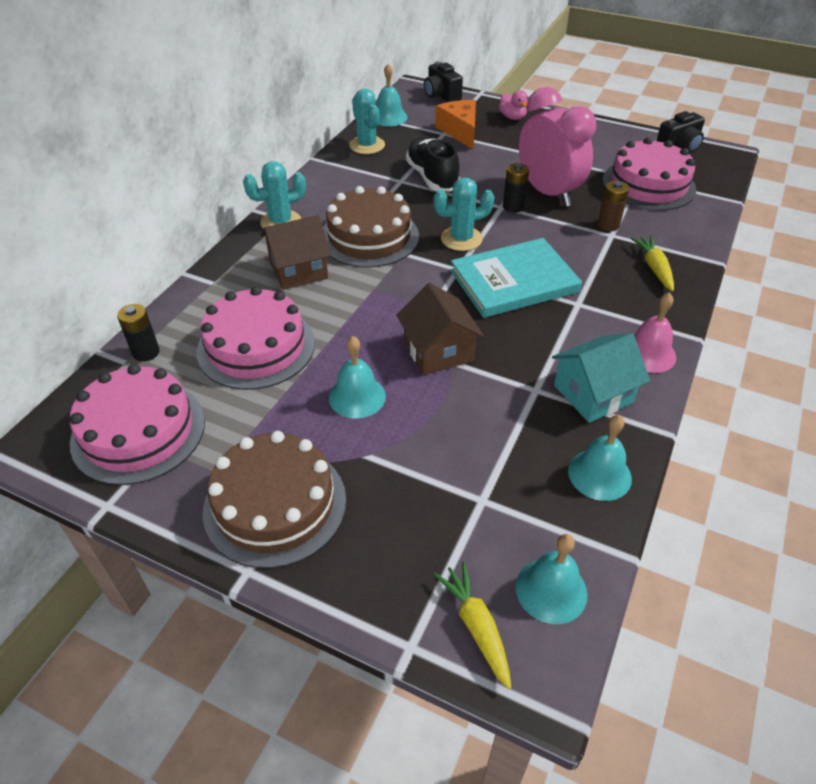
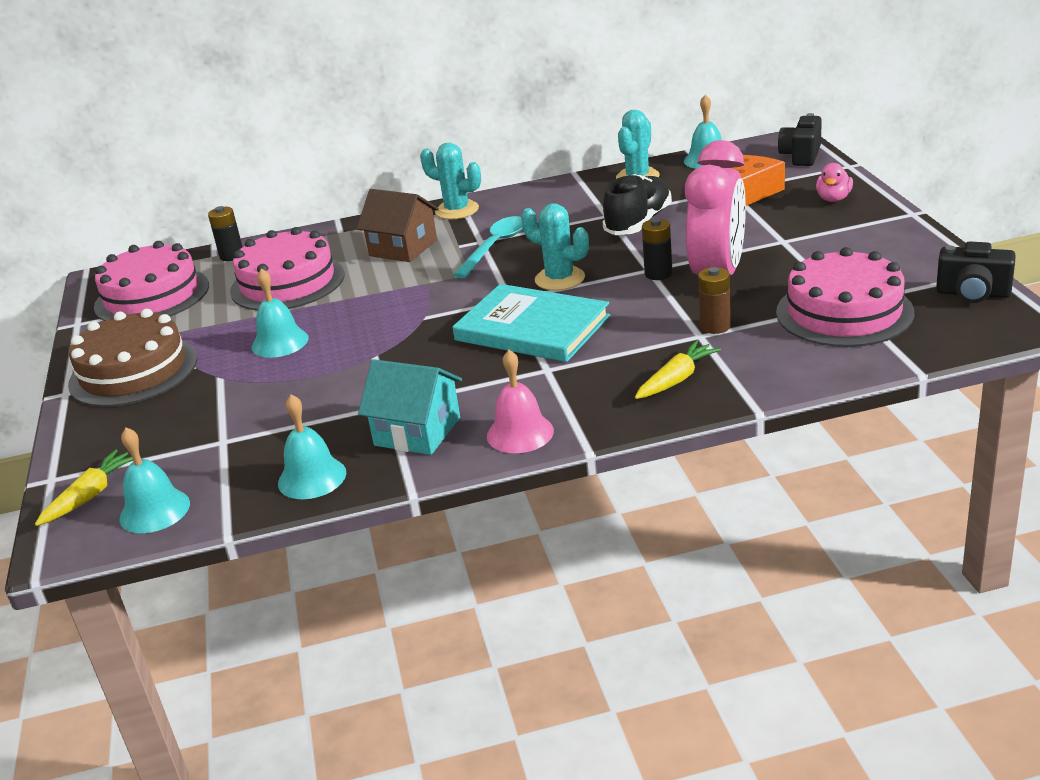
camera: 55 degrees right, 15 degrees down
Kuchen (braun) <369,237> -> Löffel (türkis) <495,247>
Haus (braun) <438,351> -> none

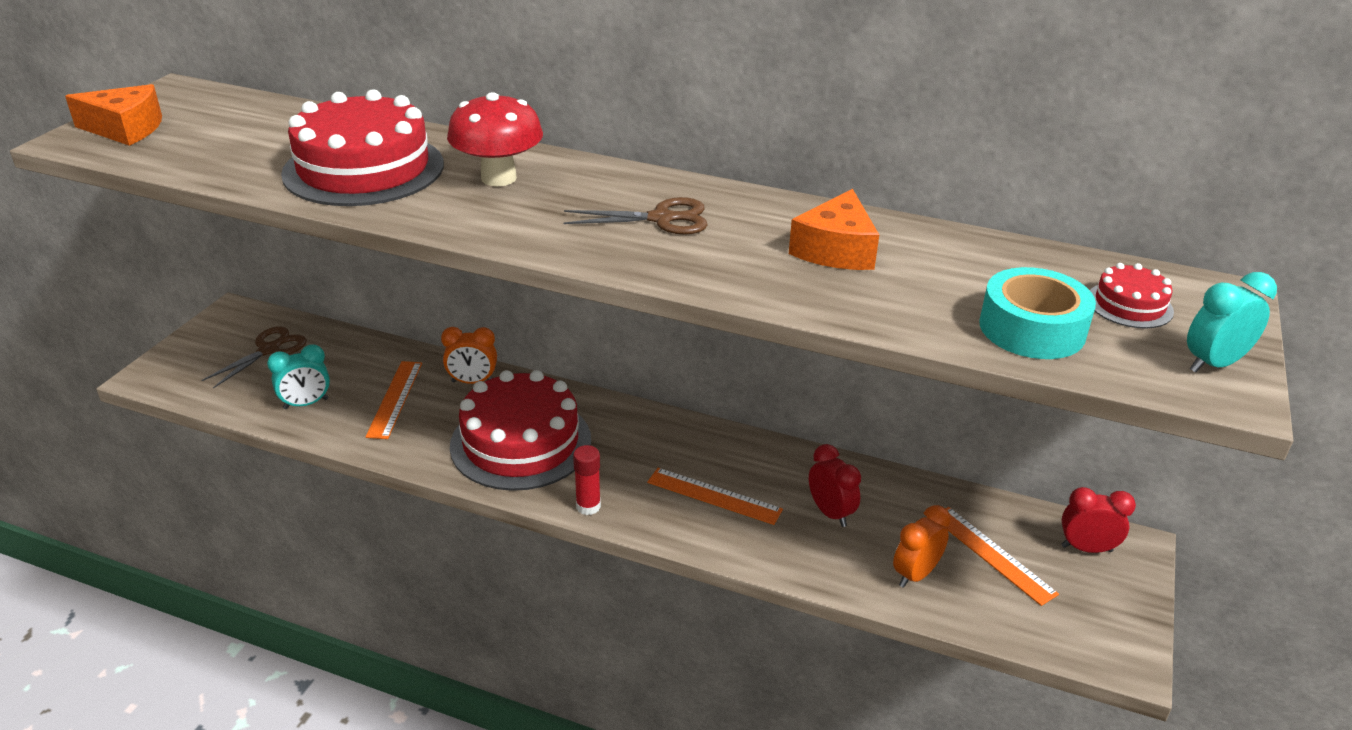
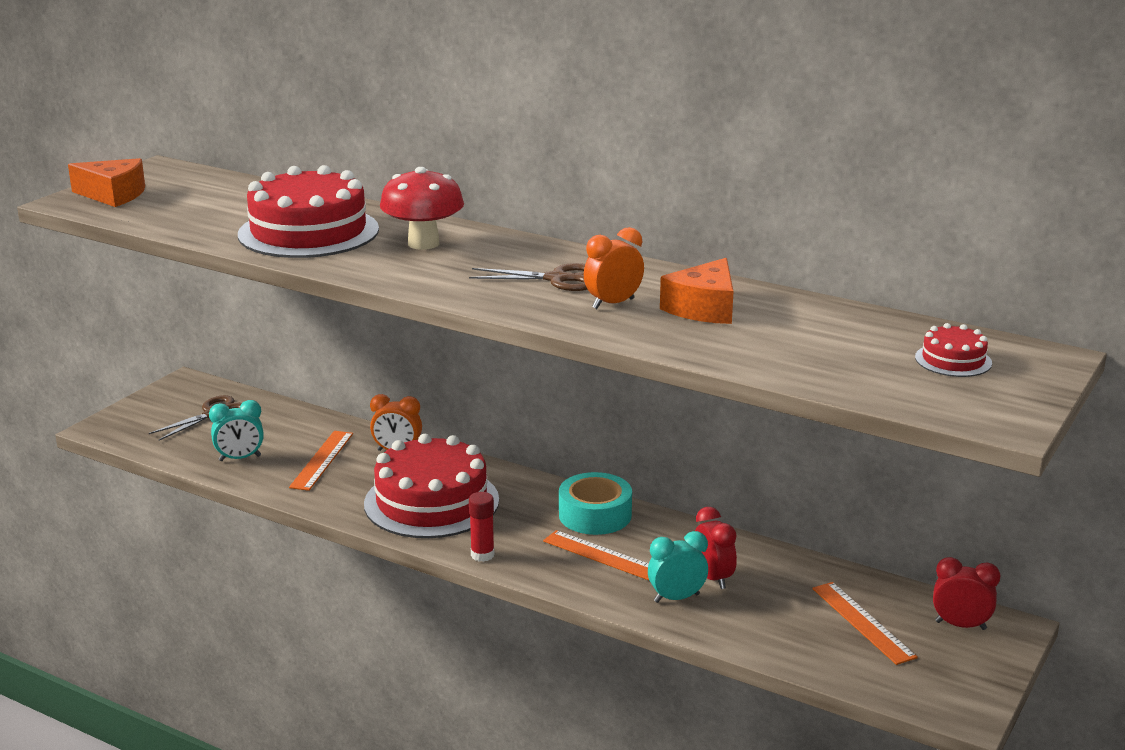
camera: 10 degrees right, 10 degrees down
Klebeband (türkis) <1032,329> -> Klebeband (türkis) <595,515>, shifted
Wecker (türkis) <1213,364> -> Wecker (türkis) <676,598>, shifted
Wecker (orange) <915,574> -> Wecker (orange) <613,304>, shifted

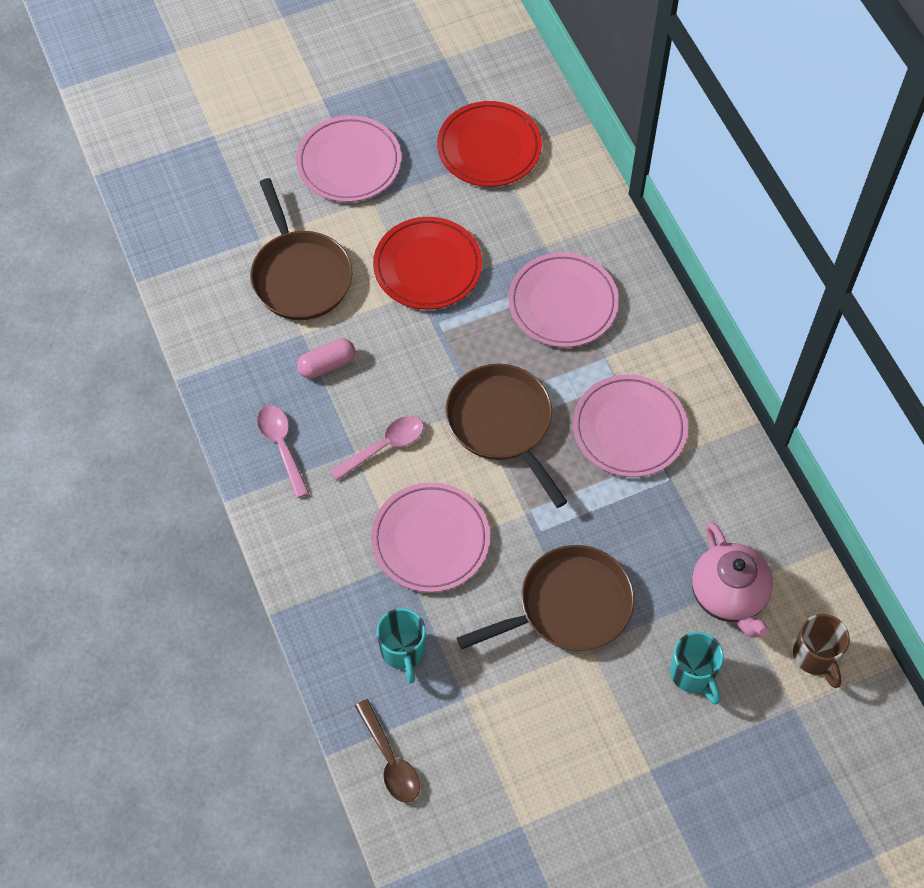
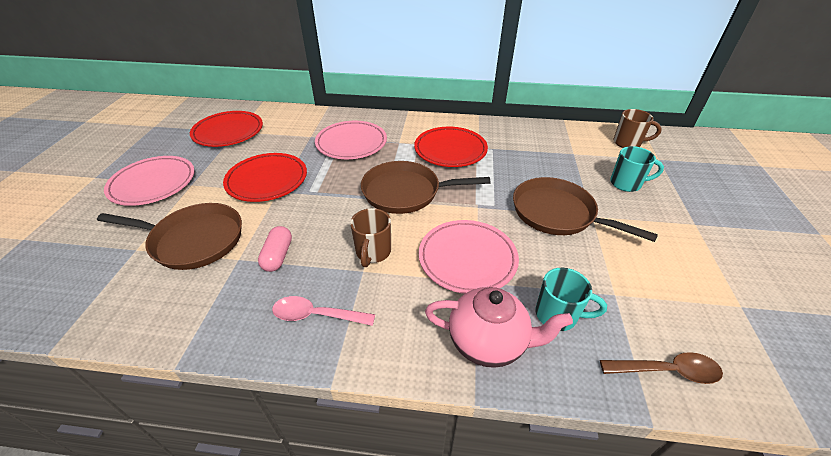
camera: 60 degrees left, 20 degrees down
Teller (rosa) <629,429> -> Teller (rot) <450,150>
Löffel (rosa) <384,446> -> Tasse (braun) <373,253>
Teekanne (rosa) <728,596> -> Teekanne (rosa) <488,342>, shifted
Pfanne (braun) <569,606> -> Pfanne (braun) <557,213>, 60 degrees counterclockwise

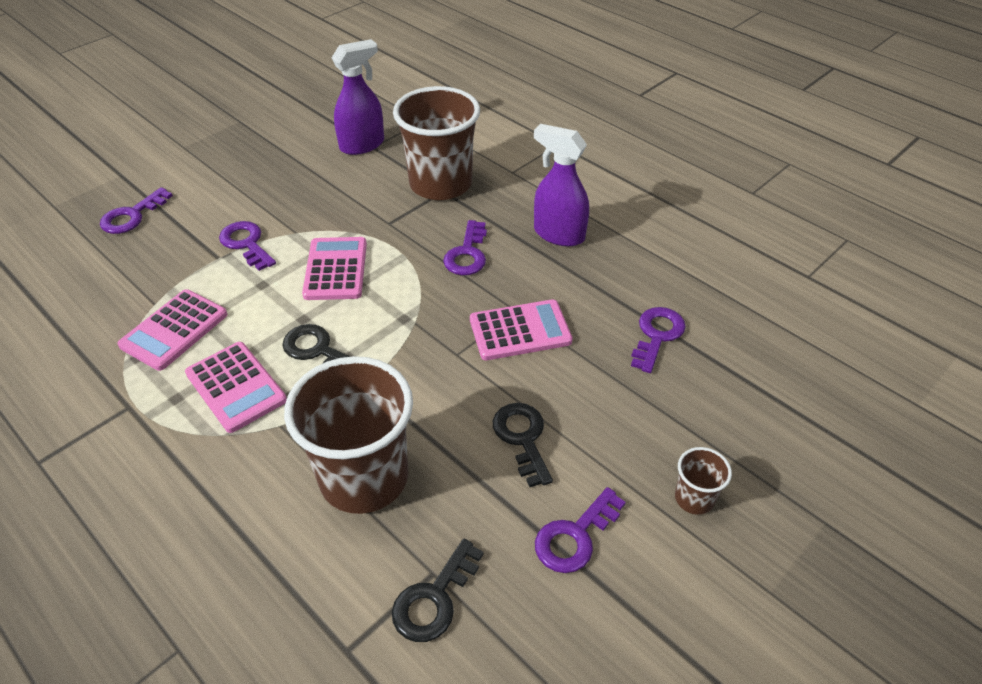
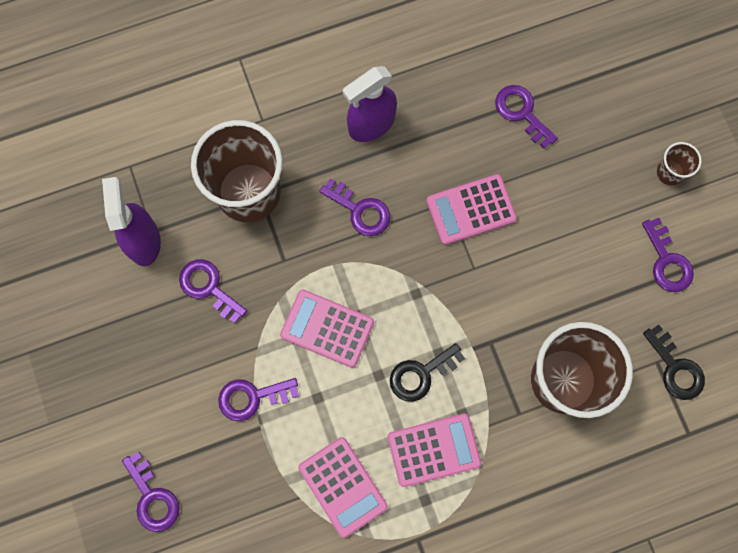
camera: 65 degrees left, 30 degrees up
Taschenrechner (rosa) <520,330> -> Taschenrechner (rosa) <471,210>, 120 degrees counterclockwise
Schlüssel (schwarz) <522,438> -> none
none -> Schlüssel (lila) <208,287>

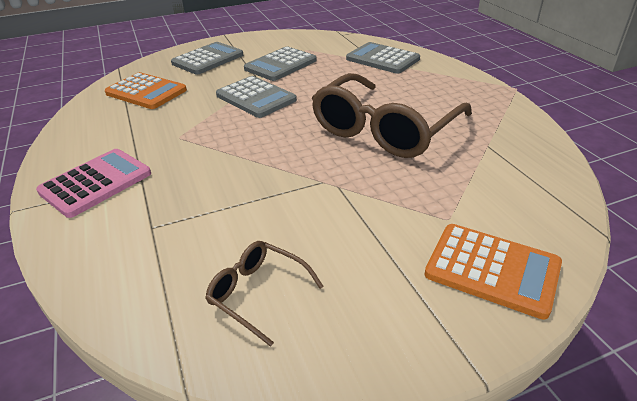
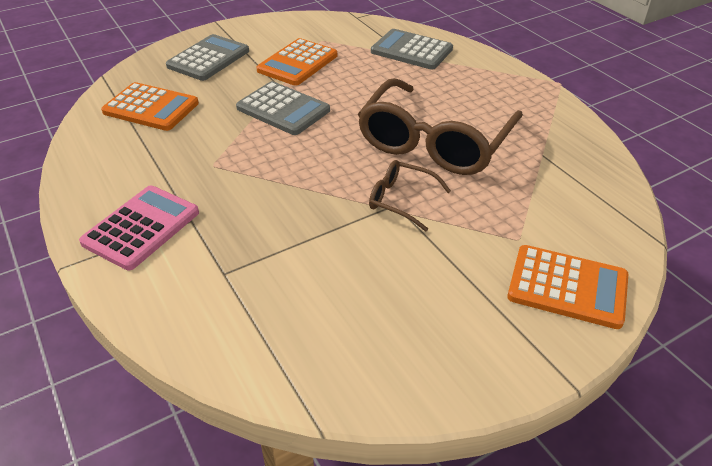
camera: 10 degrees left, 5 degrees up
Taschenrechner (grau) <280,65> -> Taschenrechner (orange) <297,63>
Brille (braun) <258,293> -> Brille (braun) <401,200>, shifted

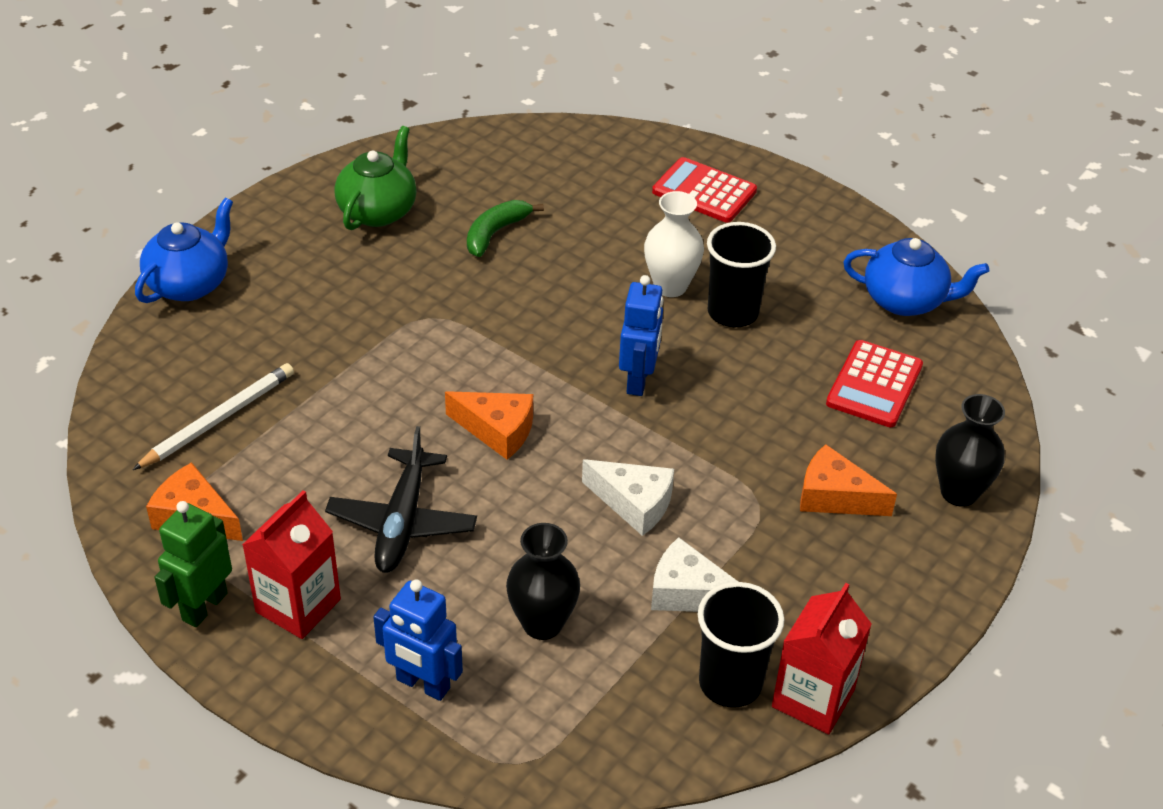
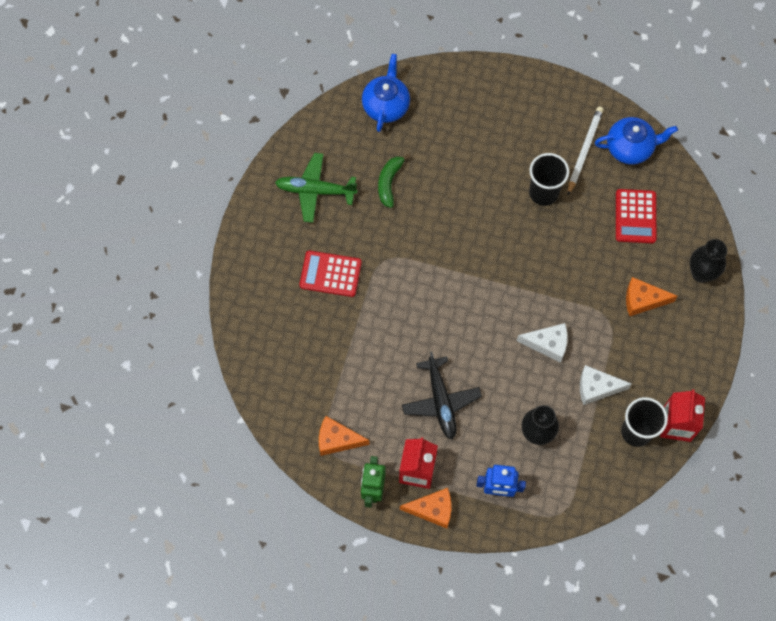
camera: 20 degrees left, 25 degrees up
Teekanne (grün) <378,211> -> Flugzeug (grün) <315,190>
Taschenrechner (rot) <704,191> -> Taschenrechner (rot) <330,274>, shifted
Vase (weiß) <670,286> -> none
Teekanne (blau) <190,284> -> Teekanne (blau) <386,106>, shifted
Roboter (blau) <638,380> -> none
Bleistift (weiß) <218,420> -> Bleistift (weiß) <584,150>, shifted
Käse (orange) <497,430> -> Käse (orange) <432,509>, shifted

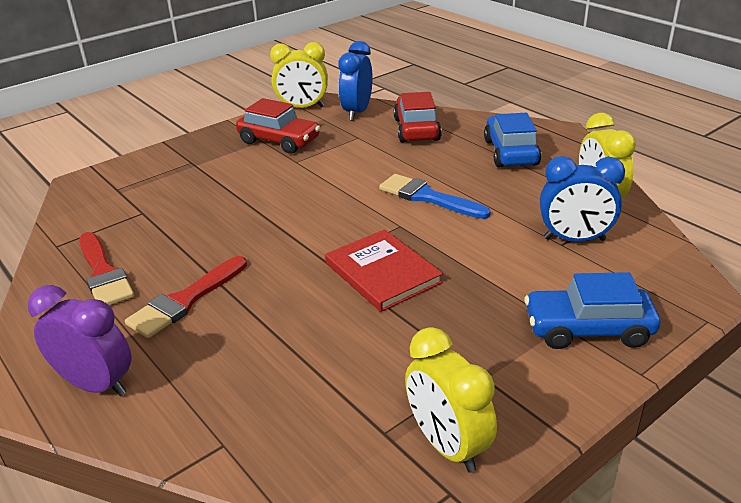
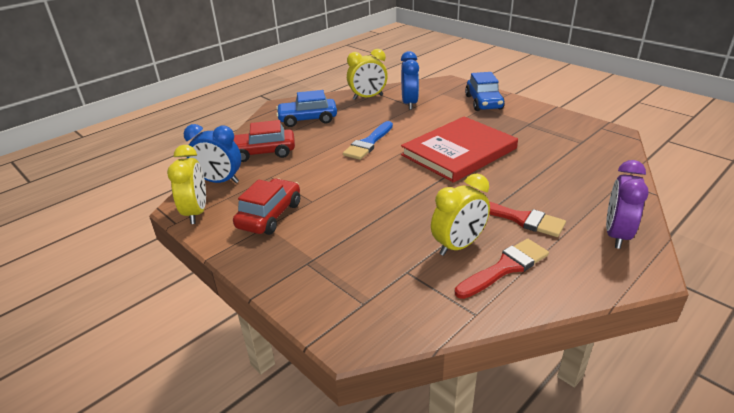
camera: 95 degrees left, 0 degrees up
Buch (rot) <382,273> -> Buch (rot) <459,152>, x1.56
Wecker (gelb) <447,445> -> Wecker (gelb) <458,246>, shifted

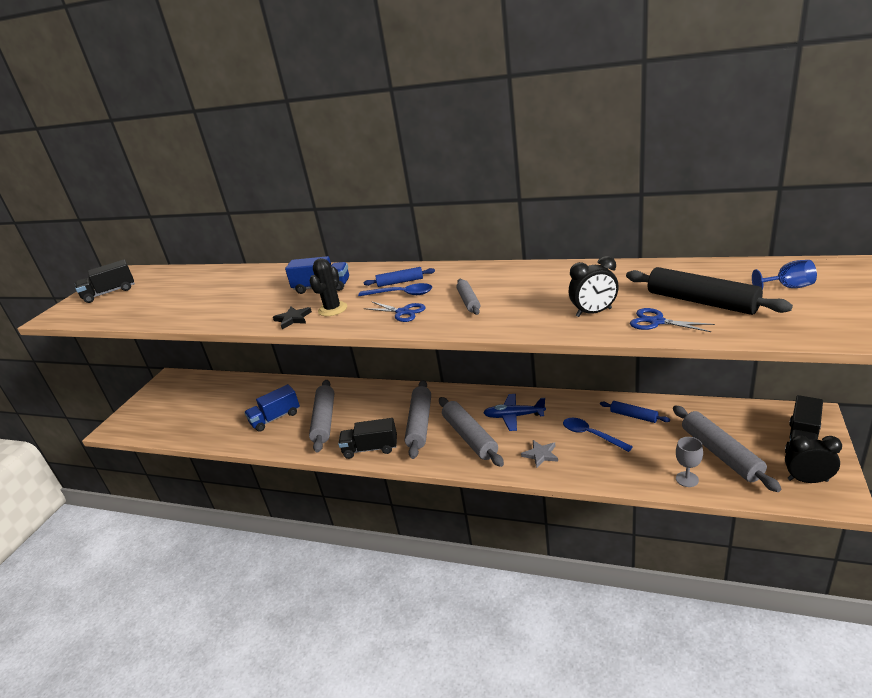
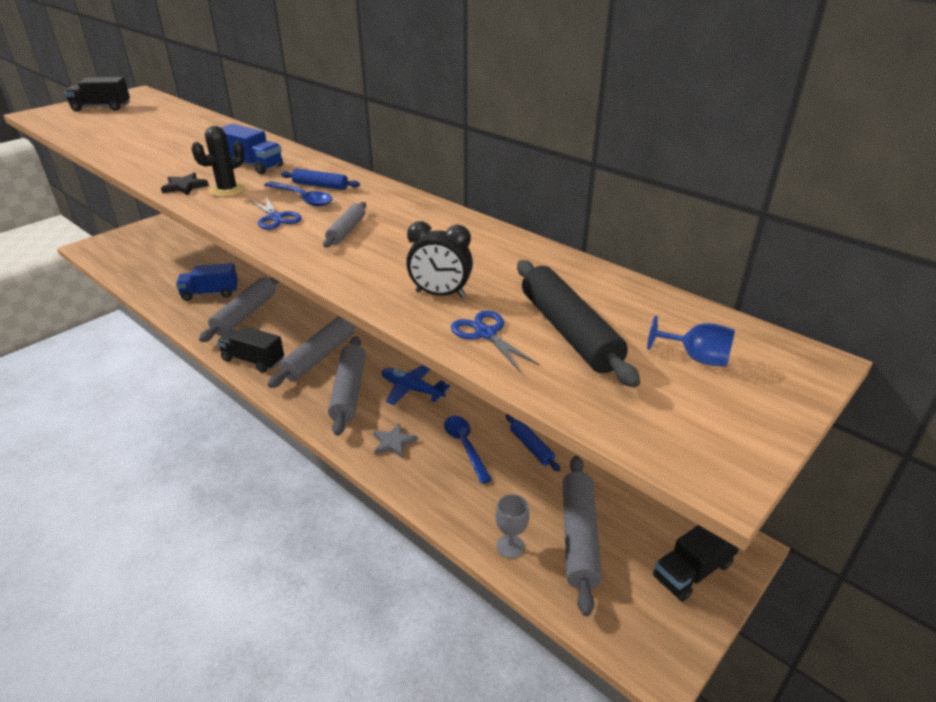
camera: 20 degrees right, 5 degrees up
Wecker (schwarz) <807,480> -> none

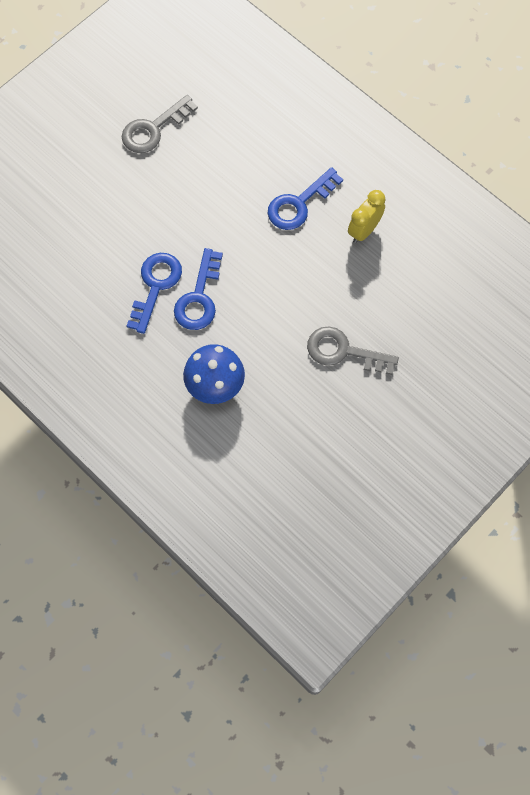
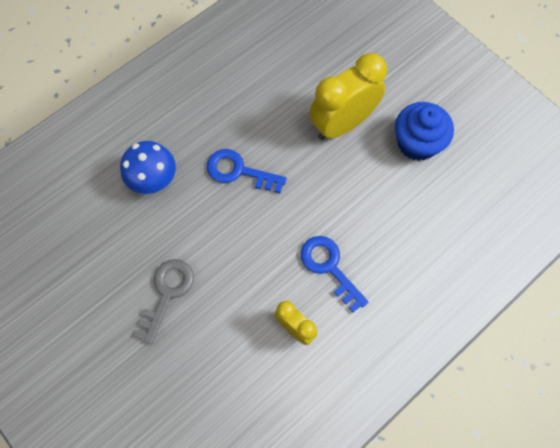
camera: 95 degrees right, 0 degrees up
Schlüssel (grau) <153,129> -> Muffin (blau) <417,143>
Schlüssel (blau) <155,286> -> none
none -> Wecker (gelb) <342,124>

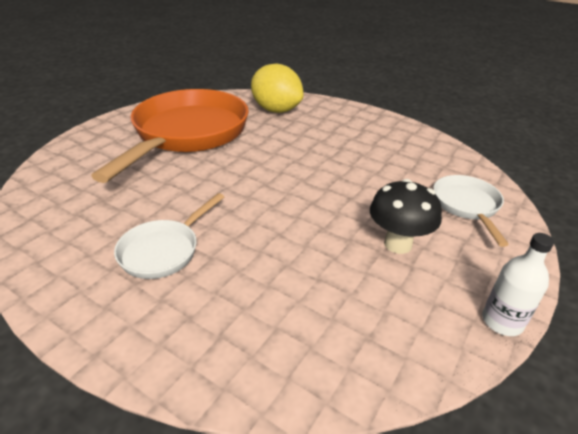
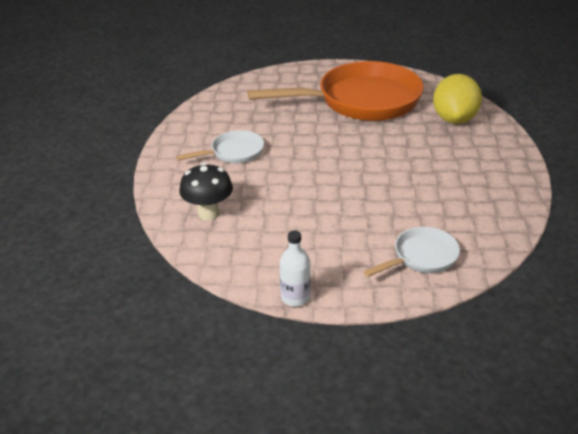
camera: 60 degrees right, 0 degrees up
Pilz (schwarz) <398,244> -> Pilz (schwarz) <208,213>, shifted
Pfanne (weiß) <164,250> -> Pfanne (weiß) <233,153>, 150 degrees clockwise

